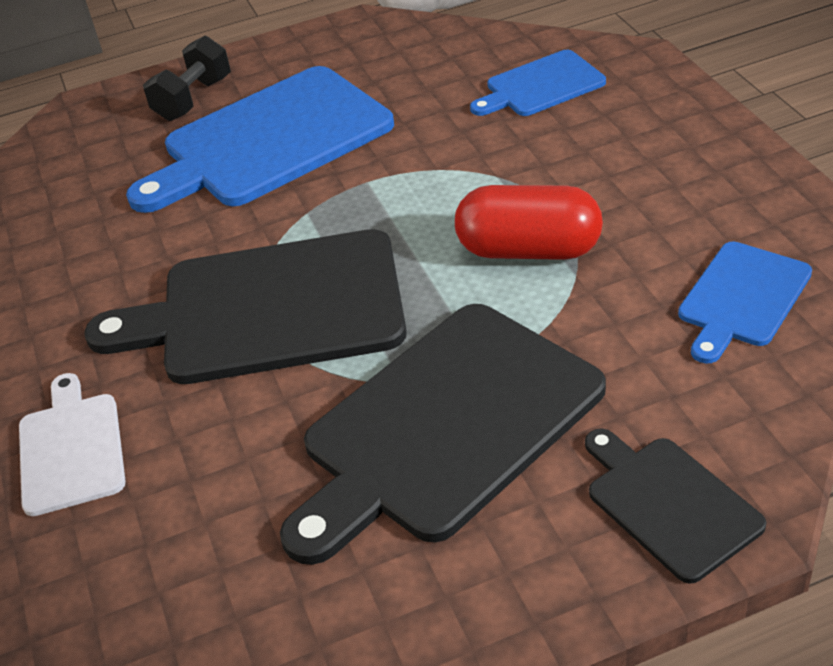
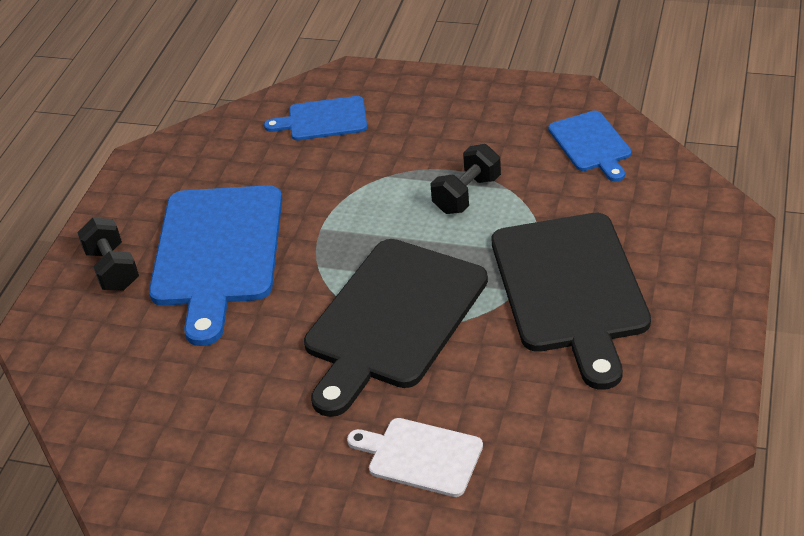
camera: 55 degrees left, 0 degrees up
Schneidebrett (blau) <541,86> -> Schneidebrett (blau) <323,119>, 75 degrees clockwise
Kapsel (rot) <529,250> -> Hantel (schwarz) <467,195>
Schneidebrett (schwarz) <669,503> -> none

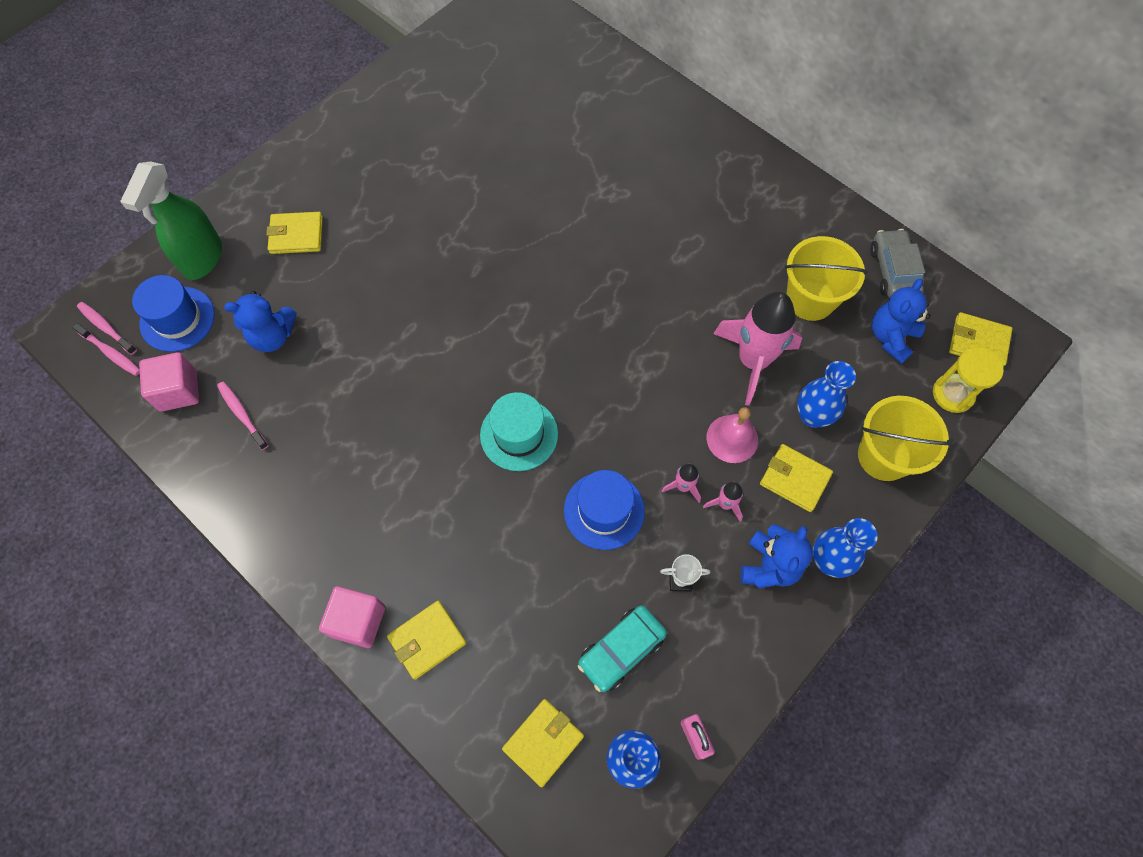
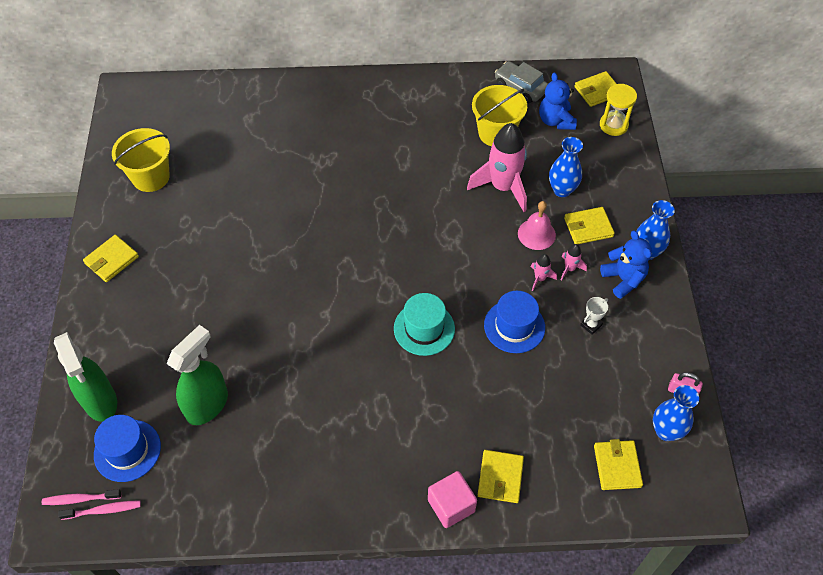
camera: 45 degrees left, 10 degrees down
Geldbörse (gelb) <296,235> -> Geldbörse (gelb) <111,260>, shifted
Teddybär (blau) <273,336> -> Sprühflasche (grün) <207,405>
Kubus (rosa) <178,391> -> none
Zahnbürste (rosa) <242,415> -> none
Eimer (gelb) <884,456> -> Eimer (gelb) <151,177>, shifted
Auto (türkis) <621,650> -> none

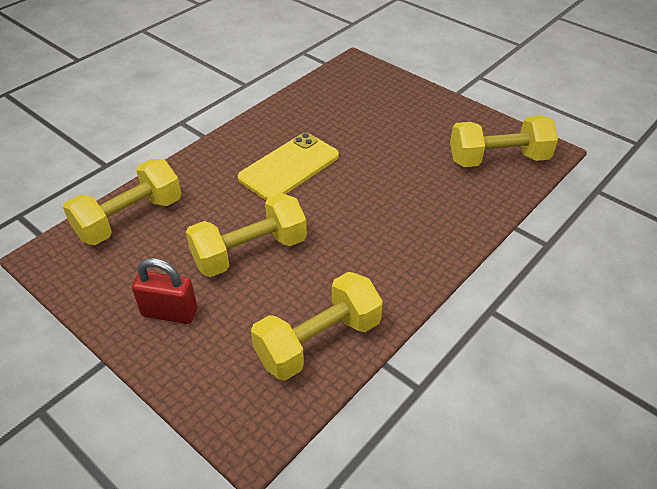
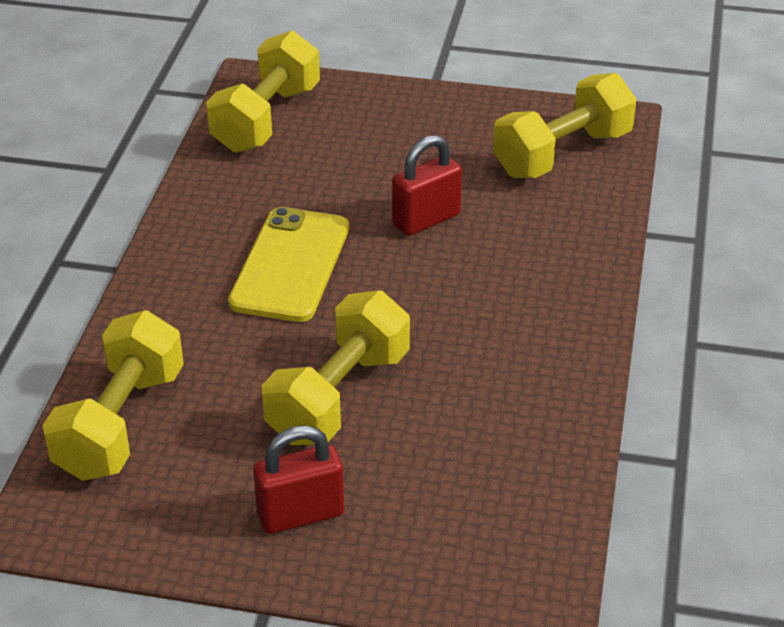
camera: 30 degrees left, 5 degrees down
Hantel (gelb) <318,342> -> Hantel (gelb) <266,119>, shifted
none -> Vorhängeschloss (rot) <426,220>

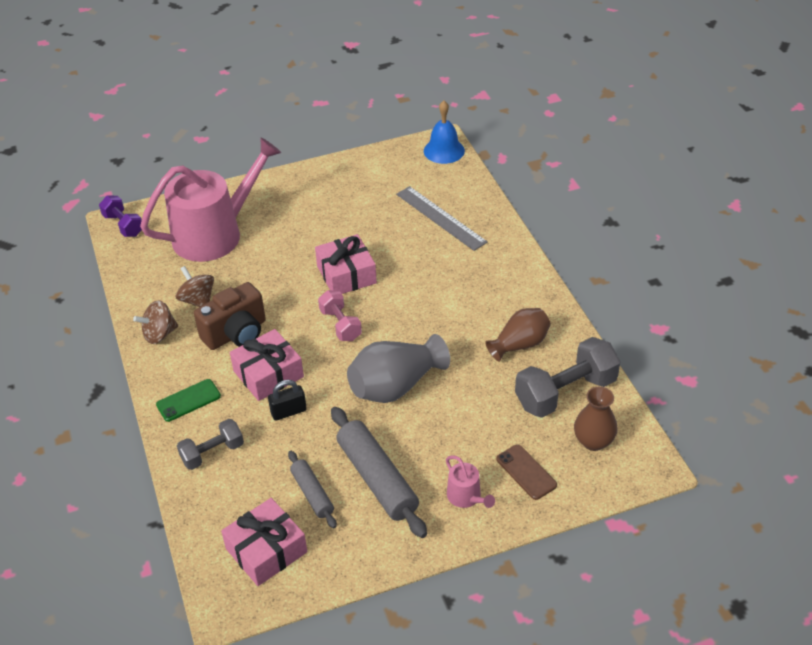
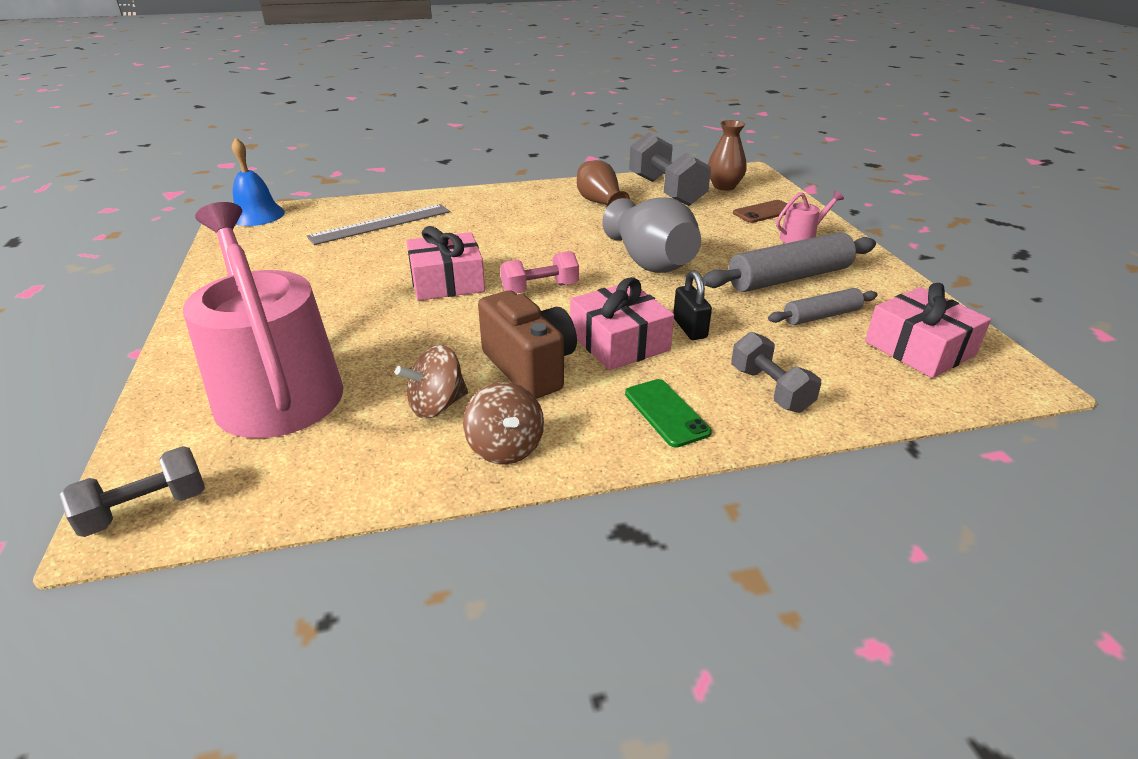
camera: 85 degrees left, 10 degrees down
Hantel (lila) <123,225> -> Hantel (grau) <146,509>

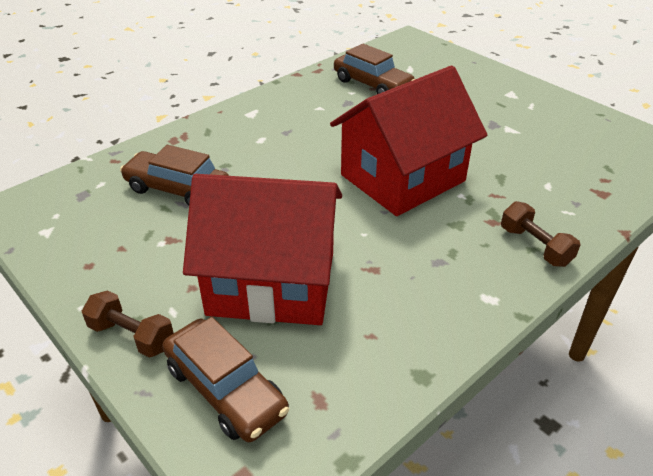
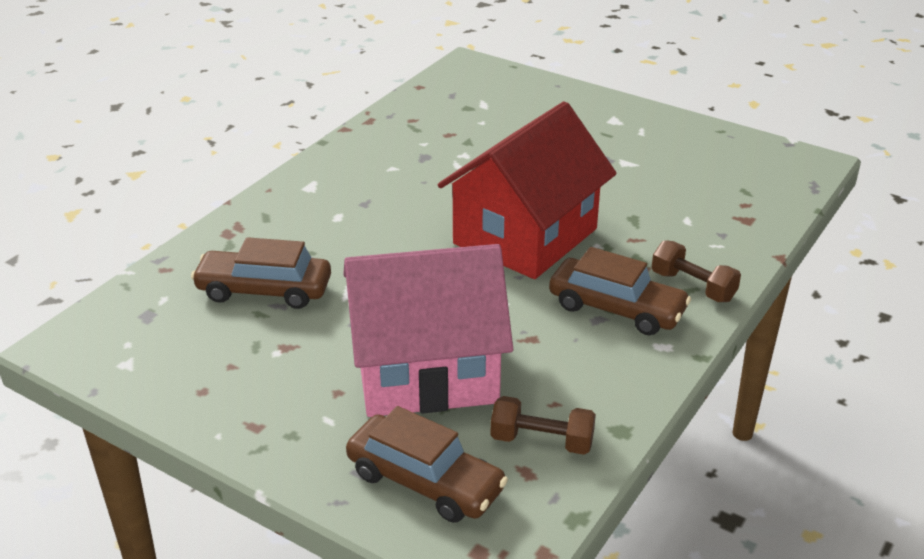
camera: 15 degrees left, 5 degrees down
Auto (braun) <372,85> -> Auto (braun) <616,308>, shifted
Haus (rot) <272,283> -> Haus (rosa) <426,371>
Hantel (braun) <131,336> -> Hantel (braun) <542,441>, shifted

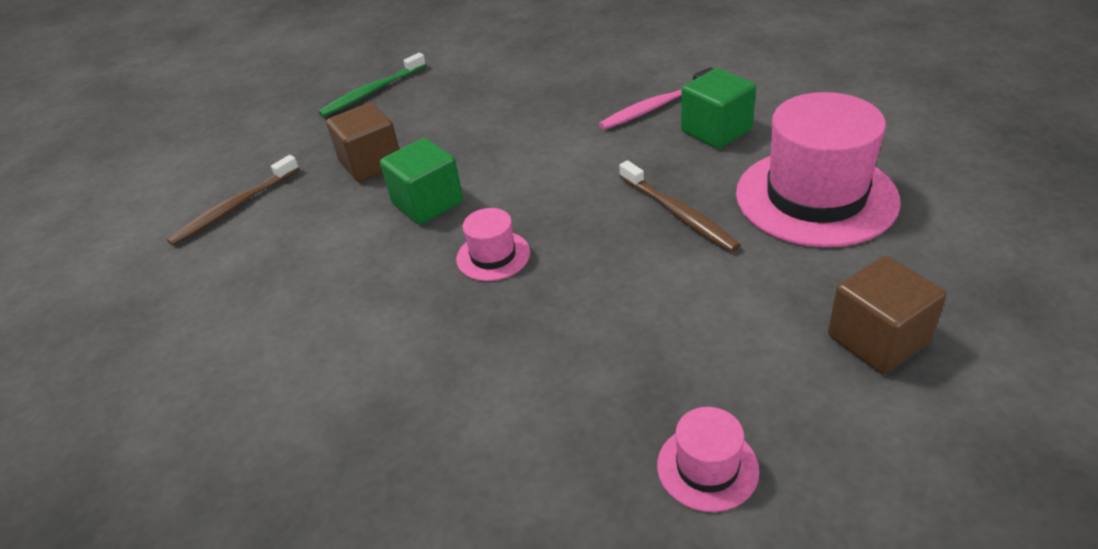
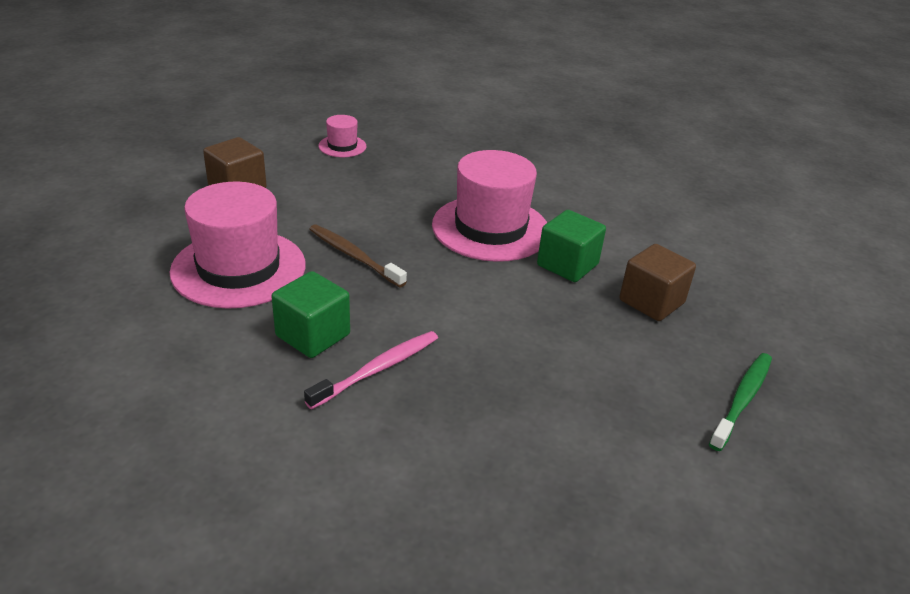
camera: 160 degrees right, 5 degrees down
Zahnbürste (braun) <234,208> -> none
Hut (rosa) <493,256> -> Hut (rosa) <490,228>, x2.15

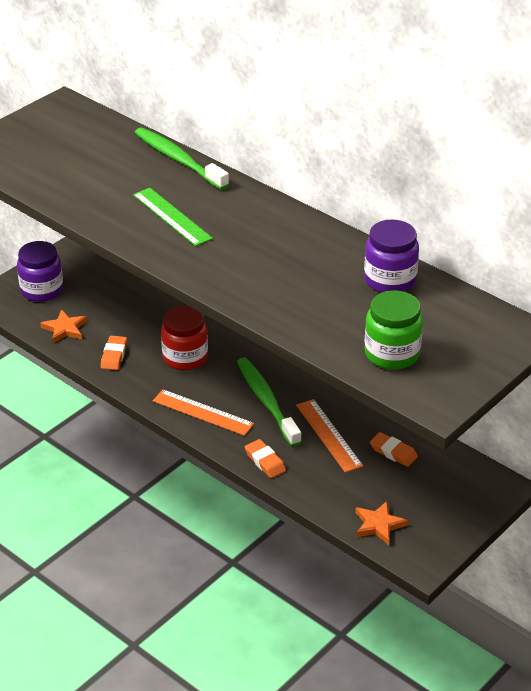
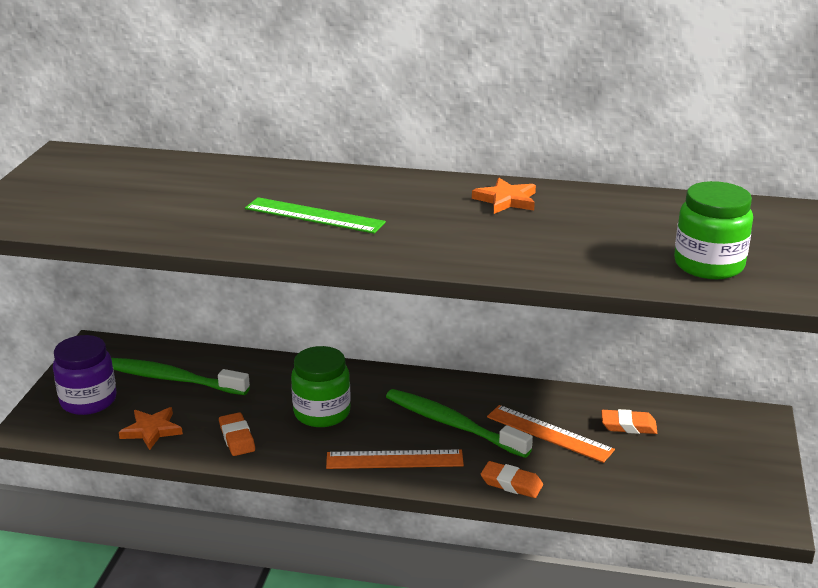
camera: 30 degrees left, 10 degrees down
Zahnbürste (grün) <178,160> -> Zahnbürste (grün) <172,379>, shifted
Einmachglas (lila) <390,280> -> none
Einmachglas (rot) <185,358> -> Einmachglas (grün) <322,413>
Stern (orange) <378,525> -> Stern (orange) <506,200>, shifted

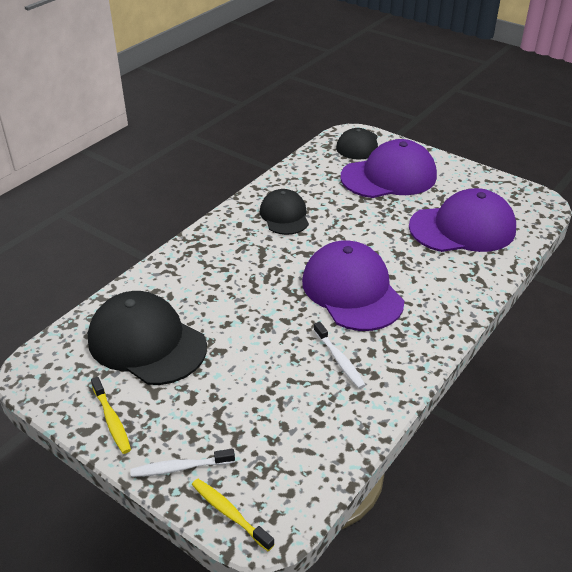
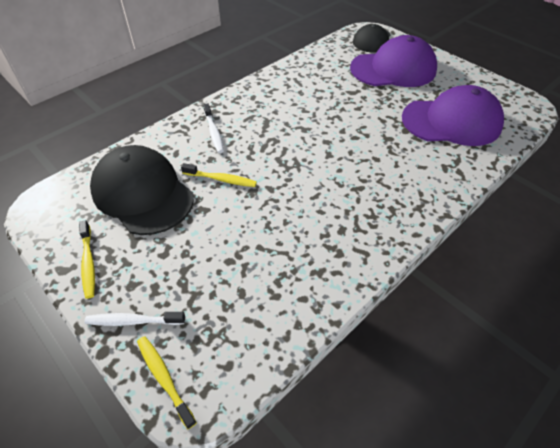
camera: 10 degrees right, 10 degrees up
Kappe (schwarz) <284,215> -> none
Kappe (lila) <352,290> -> none
Zahnbürste (weiß) <339,360> -> Zahnbürste (weiß) <214,132>, shifted
none -> Zahnbürste (gelb) <221,179>

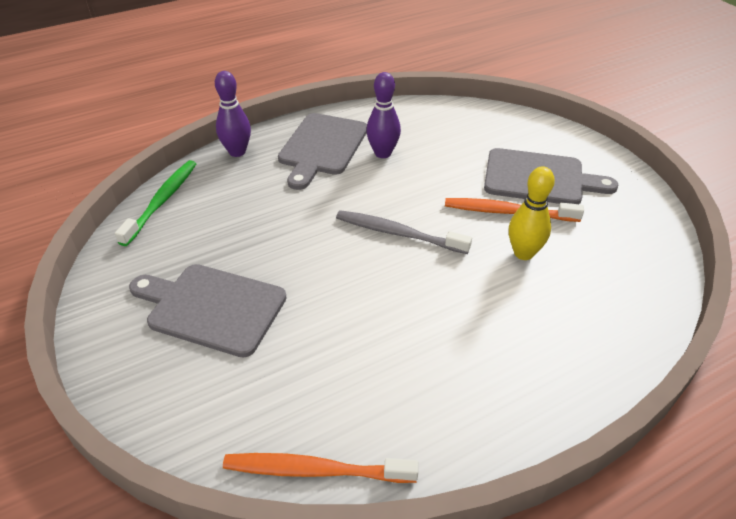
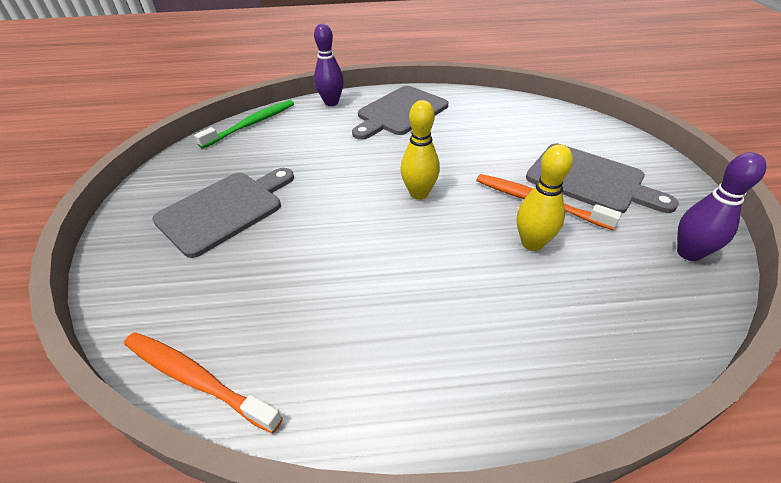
camera: 25 degrees right, 0 degrees up
Bowlingkegel (lila) <383,153> -> Bowlingkegel (lila) <688,253>, shifted
Zahnbürste (grau) <399,233> -> Bowlingkegel (gelb) <419,193>
Schneidebrett (grau) <212,308> -> Schneidebrett (grau) <224,210>, 90 degrees clockwise

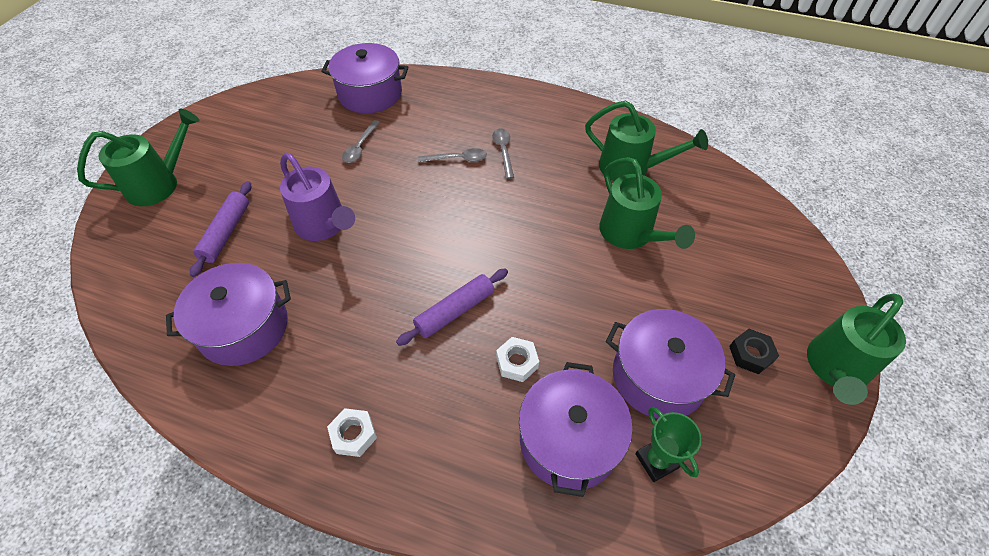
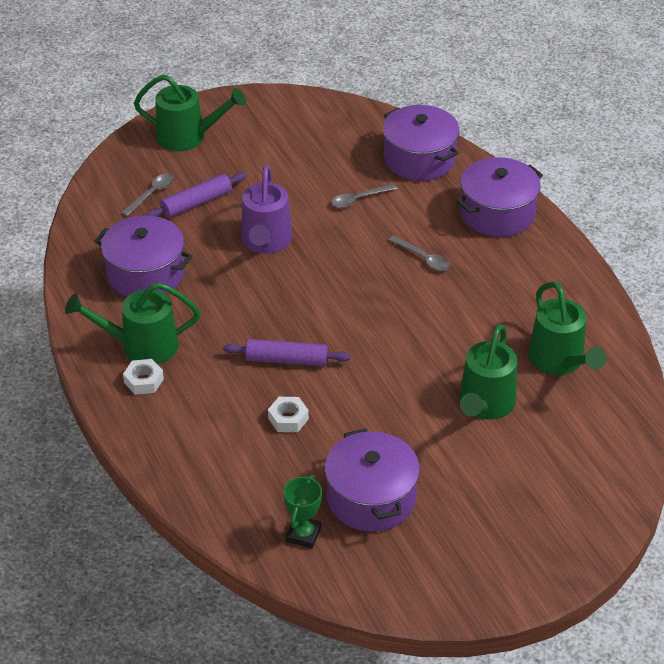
camera: 45 degrees right, 10 degrees down
Löffel (grau) <503,151> -> Löffel (grau) <151,194>, shifted
Gießkanne (grün) <835,369> -> Gießkanne (grün) <140,346>, shifted
Sechskantmutter (schwarz) <750,354> -> none
Kochtopf (lila) <569,440> -> Kochtopf (lila) <497,213>, shifted

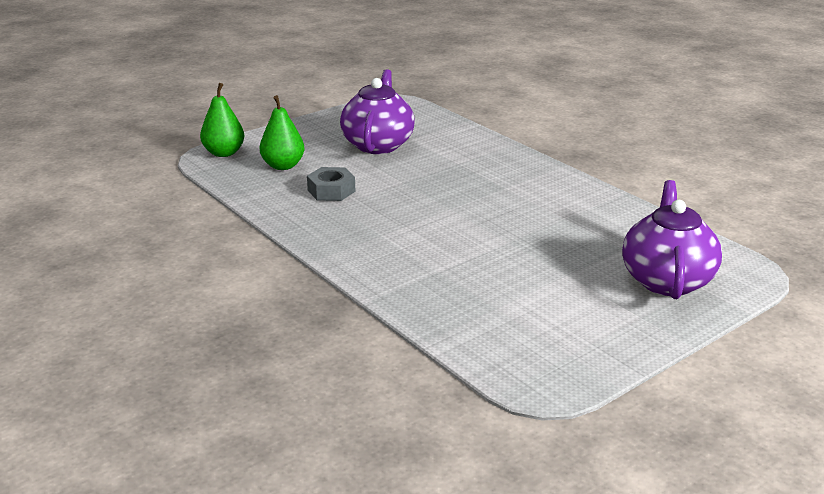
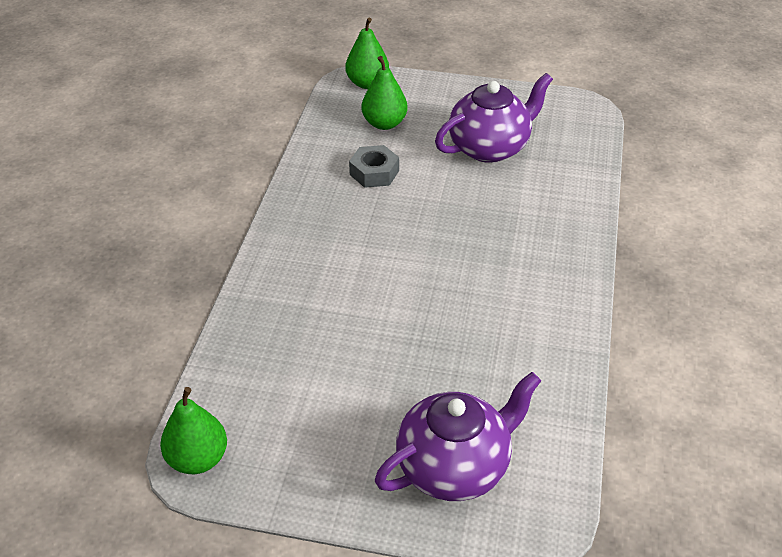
camera: 50 degrees right, 15 degrees up
none -> Birne (grün) <197,459>

